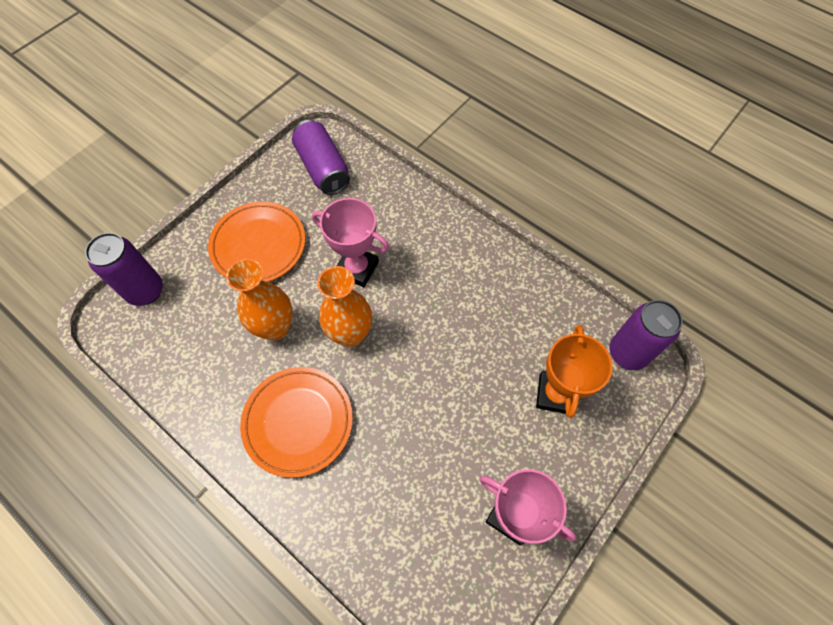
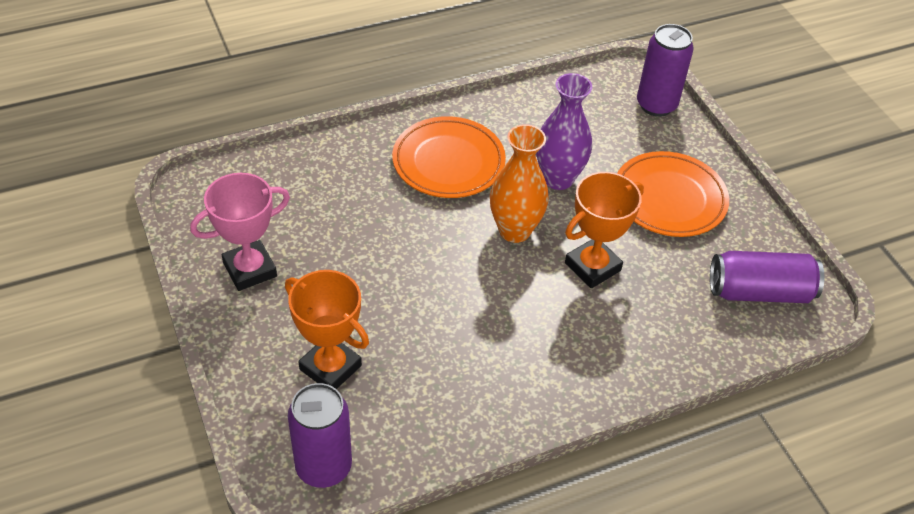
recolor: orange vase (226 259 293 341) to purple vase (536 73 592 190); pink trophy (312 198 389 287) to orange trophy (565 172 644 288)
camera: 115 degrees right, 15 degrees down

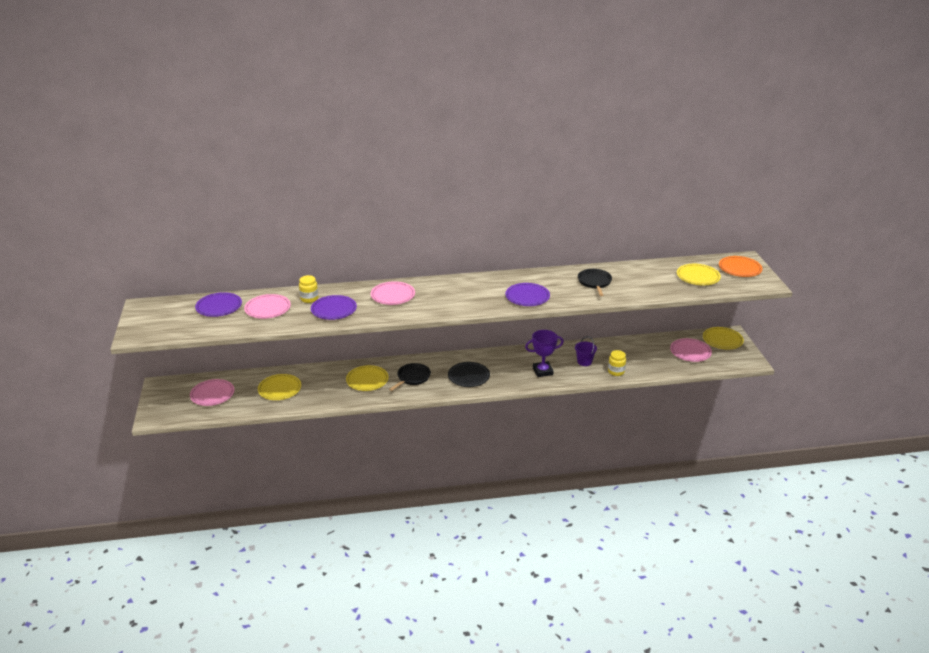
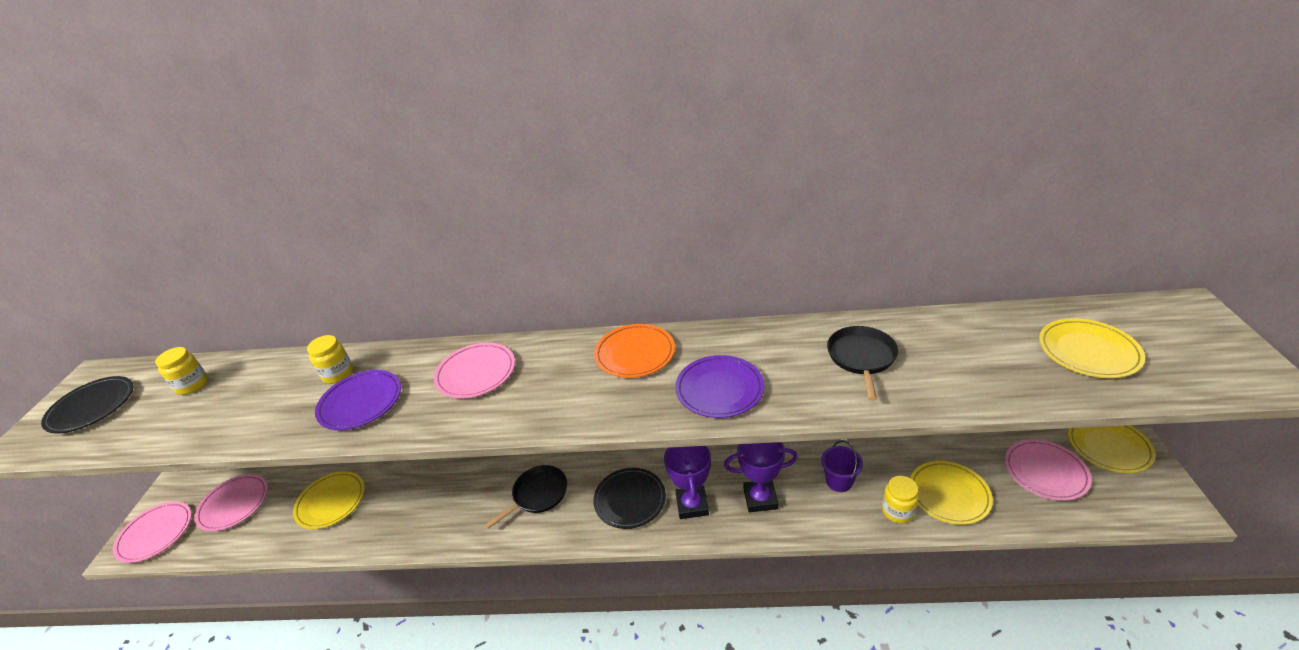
insert: black plate (41 376 133 434); purple trophy (664 446 711 519)
move: pink plate (244 294 291 319) to (113 501 192 563); yellow plate (346 365 389 391) to (910 461 993 525); orange plate (719 256 763 277) to (594 324 675 378)
replace: purple plate (195 292 242 317) to yellow jar (155 347 208 395)
camera: 15 degrees right, 5 degrees up

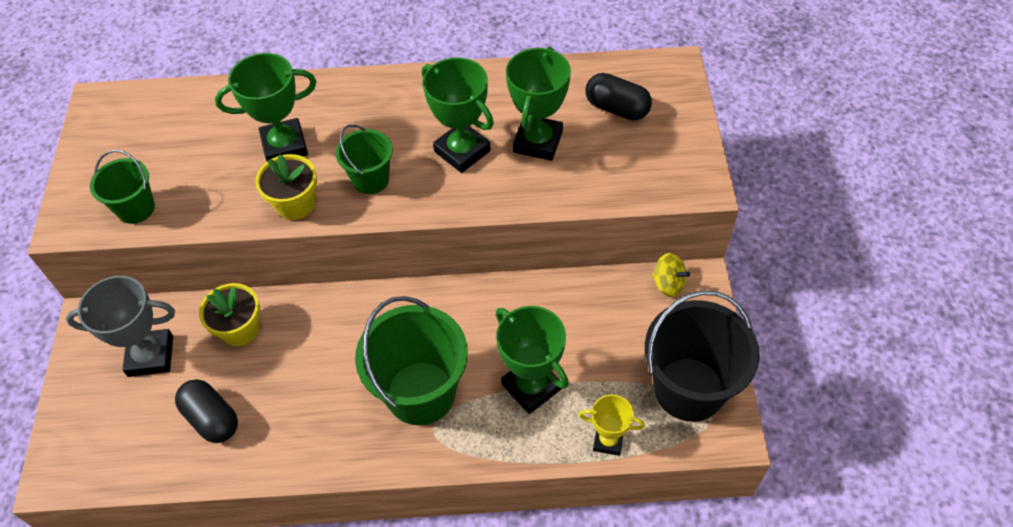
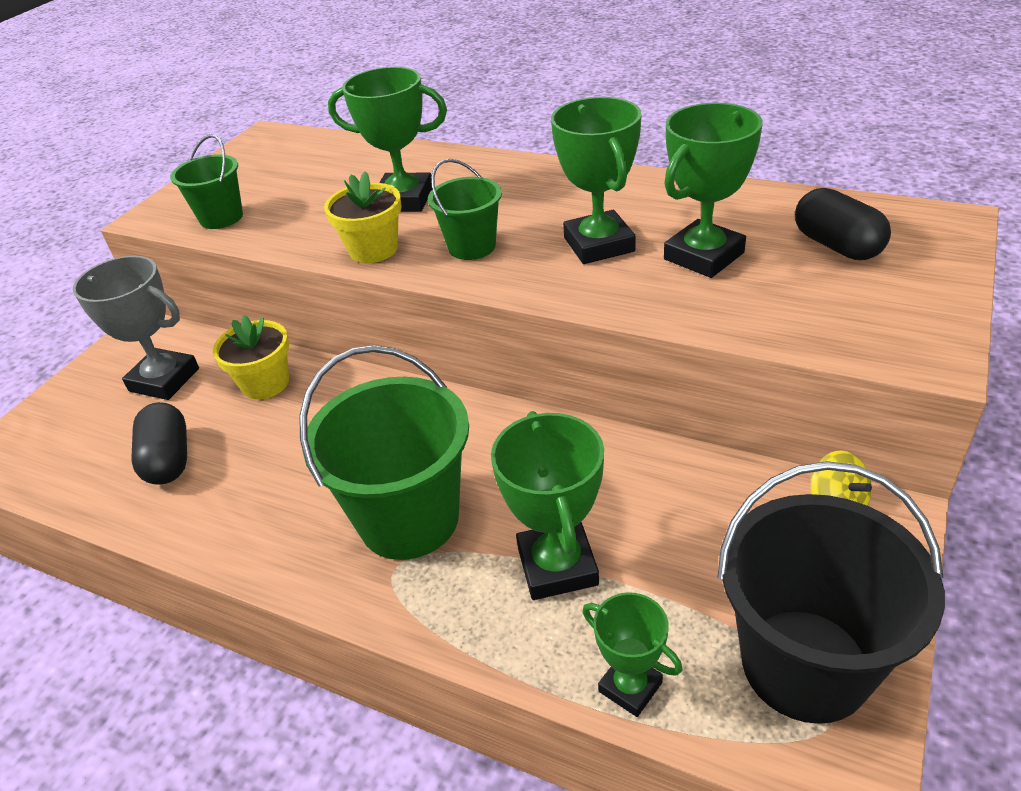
recolor: yellow trophy (579 395 645 456) to green trophy (582 592 682 717)
camera: 30 degrees right, 15 degrees down

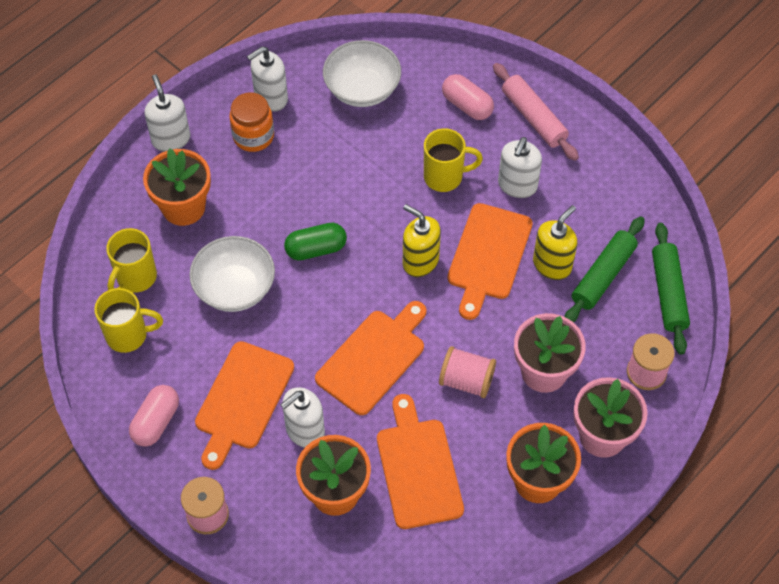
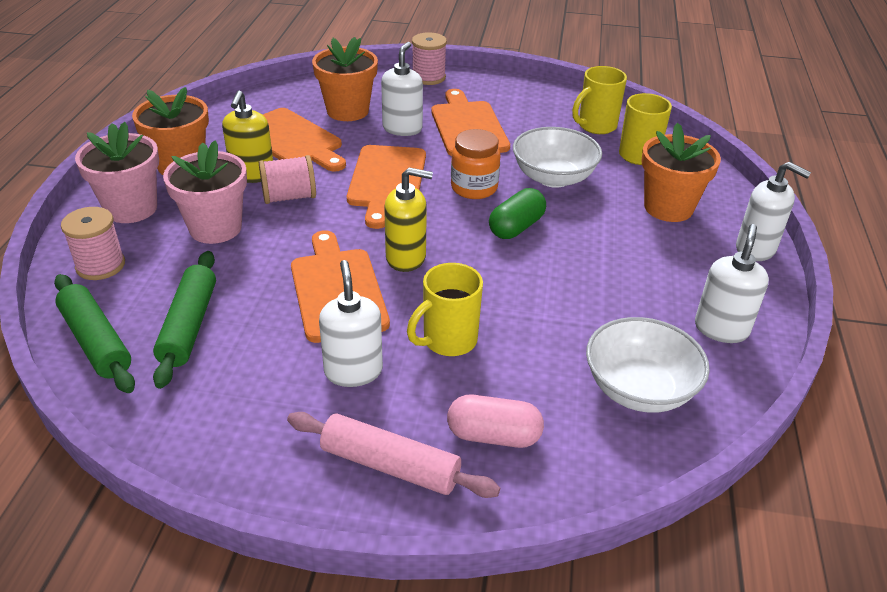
delete: pink capsule (129 385 179 447)
move: orange jar (229 92 274 152) to (451 129 501 199); yellow soap dispenser (533 205 577 280) to (222 90 273 183)
camera: 145 degrees right, 20 degrees down

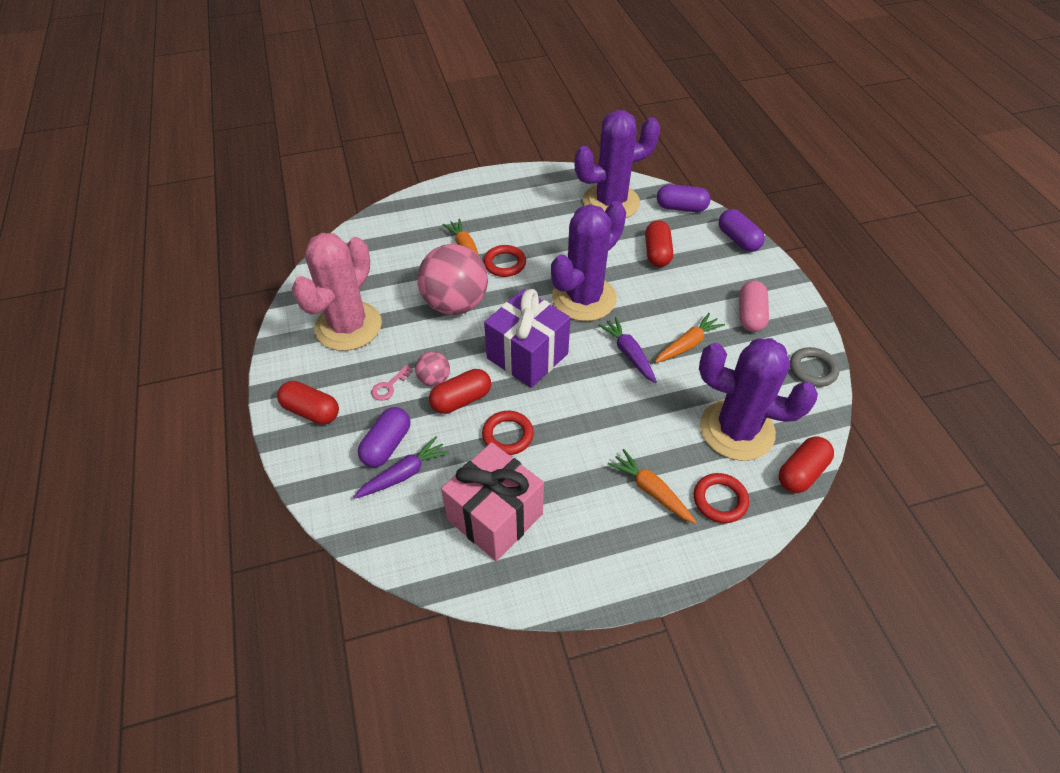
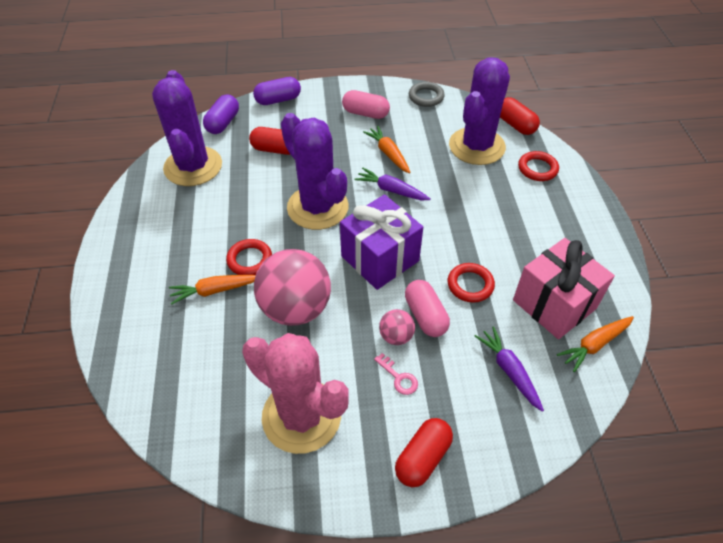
delete: purple capsule (358 407 410 467)
move: orange carrot (608 449 696 524) to (557 316 634 372)
recolor: red capsule (429 369 491 414) to pink capsule (405 280 450 337)
rotate: purple carrot (598 317 657 383) = (355 168 431 200) 45 degrees clockwise
camera: 80 degrees left, 0 degrees up

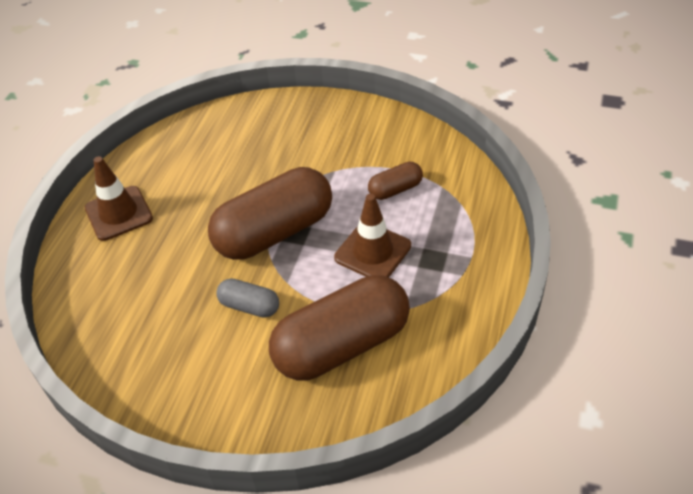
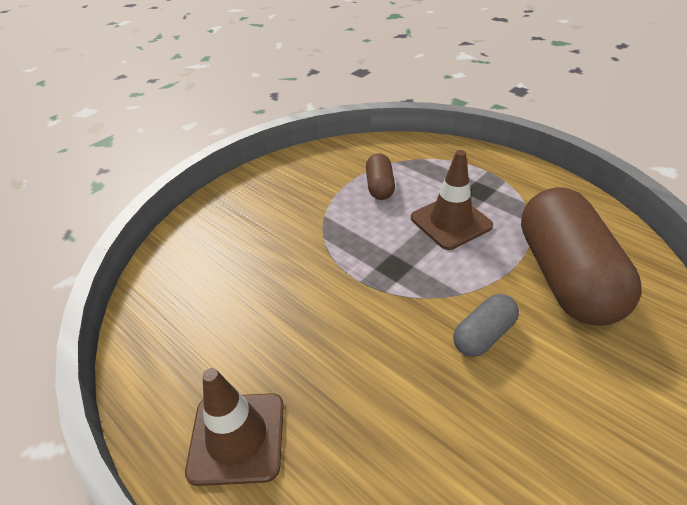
delete: brown capsule (208 167 332 260)
camera: 65 degrees left, 5 degrees down

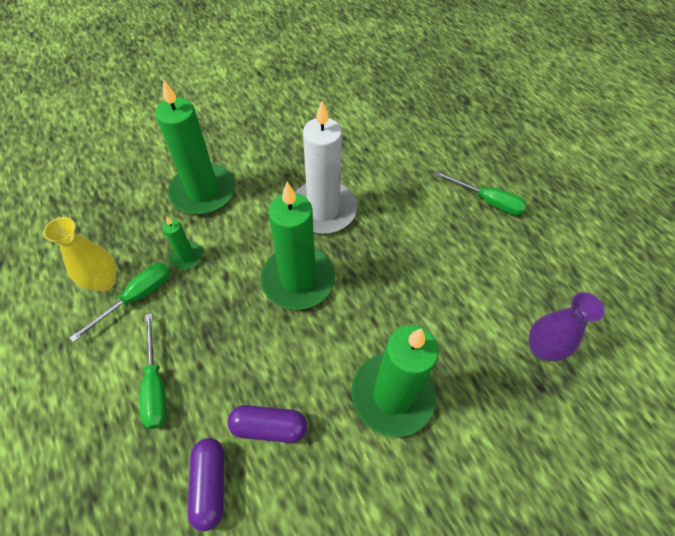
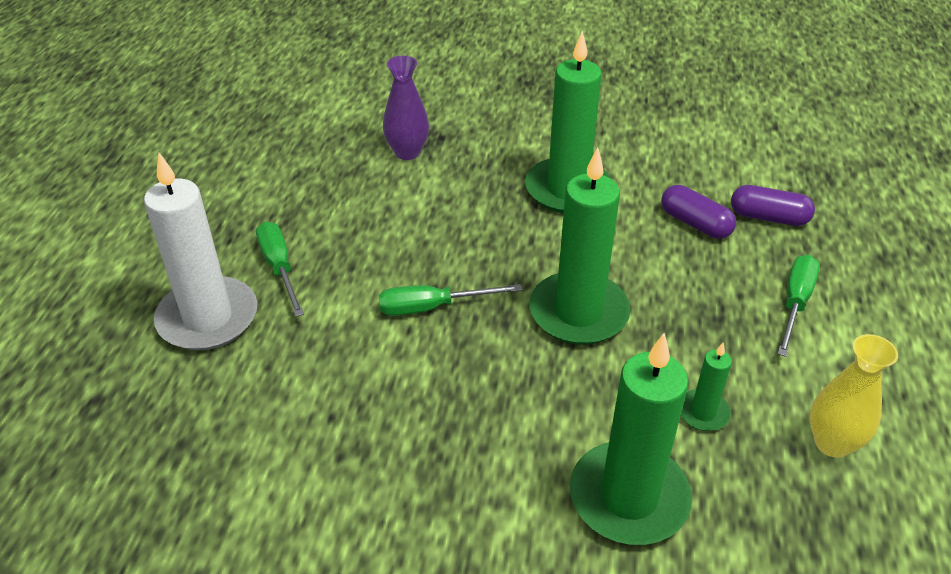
move: green screwdriver (70 263 171 342) to (379 284 522 316); white candle (295 101 357 234) to (144 153 257 351)
rotate: purple capsule (188 438 224 531) = (731 185 815 226) 75 degrees clockwise
camera: 140 degrees left, 15 degrees down

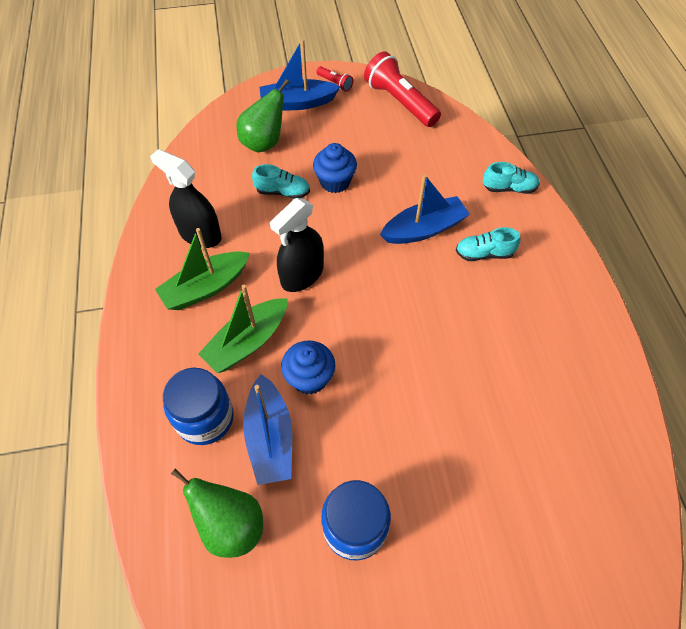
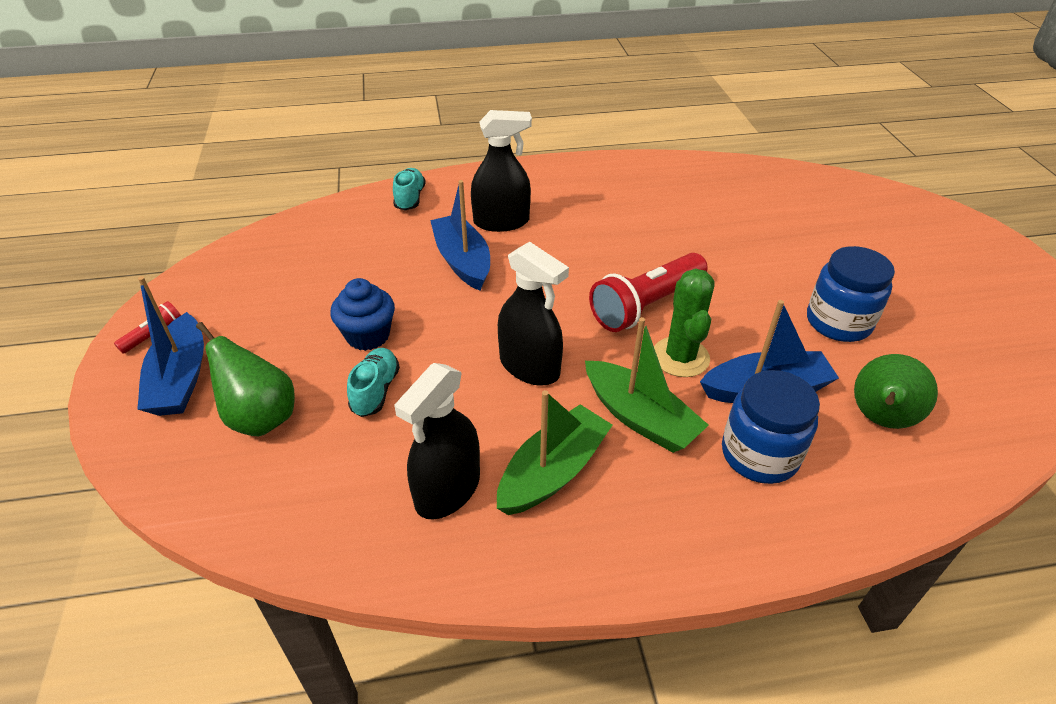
move: red flashlight (364 51 441 127) to (589 253 708 332)
replace: blue cupcake (281 340 335 395) to green cactus (654 268 715 377); turquoise shoe (456 227 520 261) to black spray bottle (471 110 532 232)
rotate: green boat (155 228 250 310) = (497 390 613 515) 105 degrees counterclockwise
camera: 90 degrees left, 15 degrees down

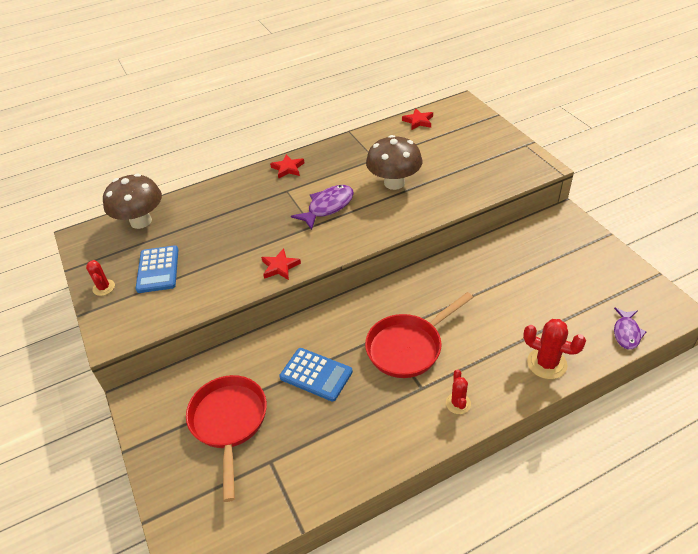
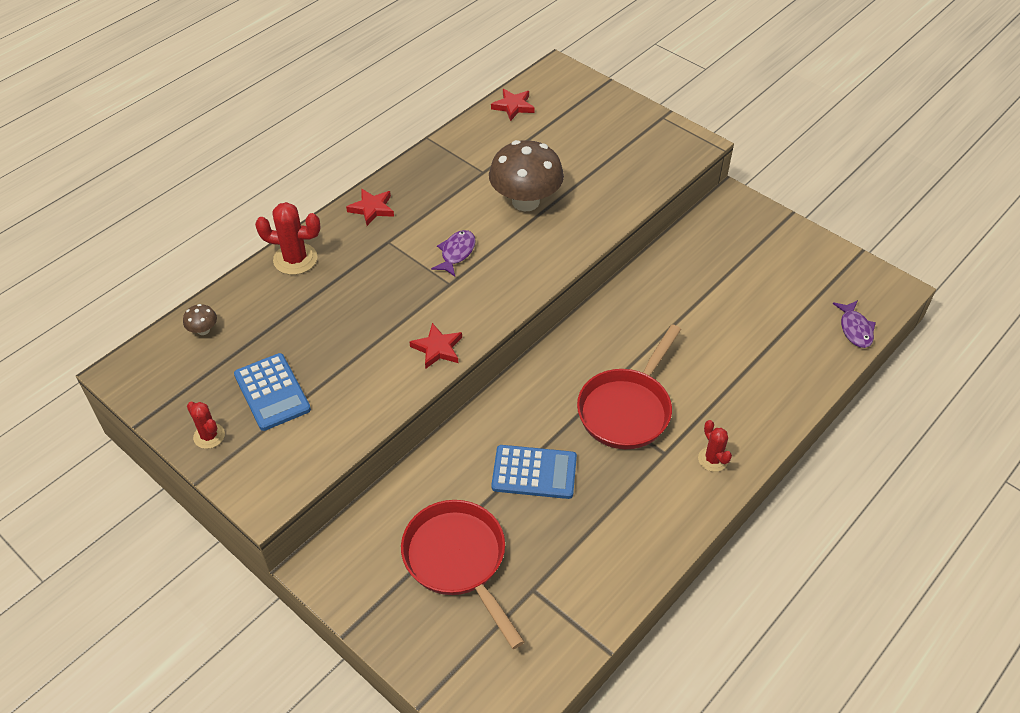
move: red cactus (523 319 586 379) to (255 202 321 275)
resize: brown mushroom (103 174 162 229) = (183 304 217 335) x0.41; purple fish (291 185 354 230) = (431 230 476 277) x0.65
camera: 25 degrees left, 5 degrees up

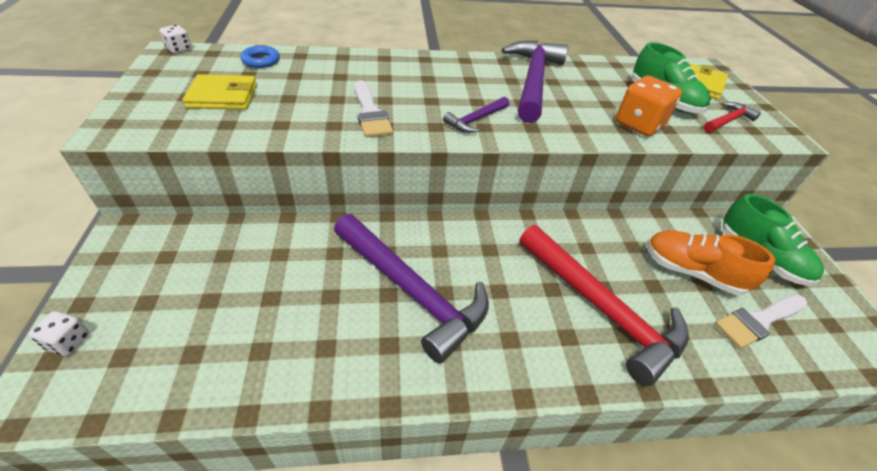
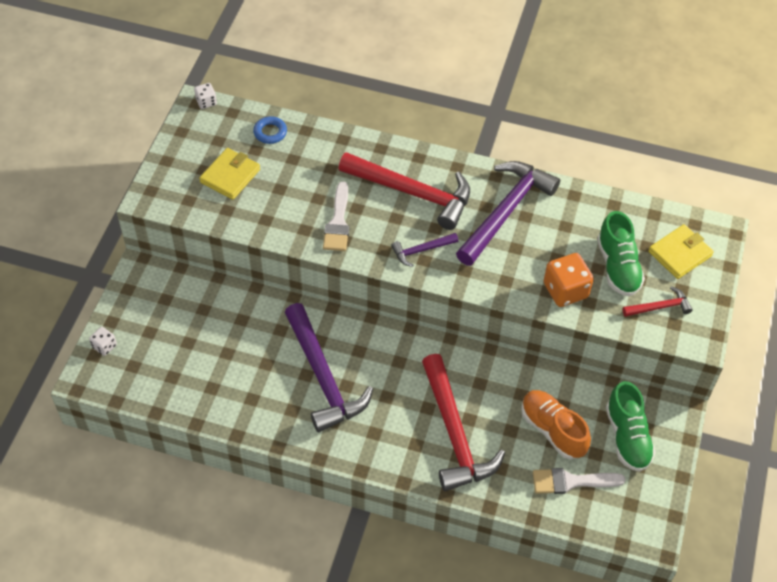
insert: red hammer (338 152 470 230)
rotate: yellow wallet (183 74 257 110) = (199 148 260 200) 75 degrees counterclockwise
camera: 25 degrees right, 10 degrees up

